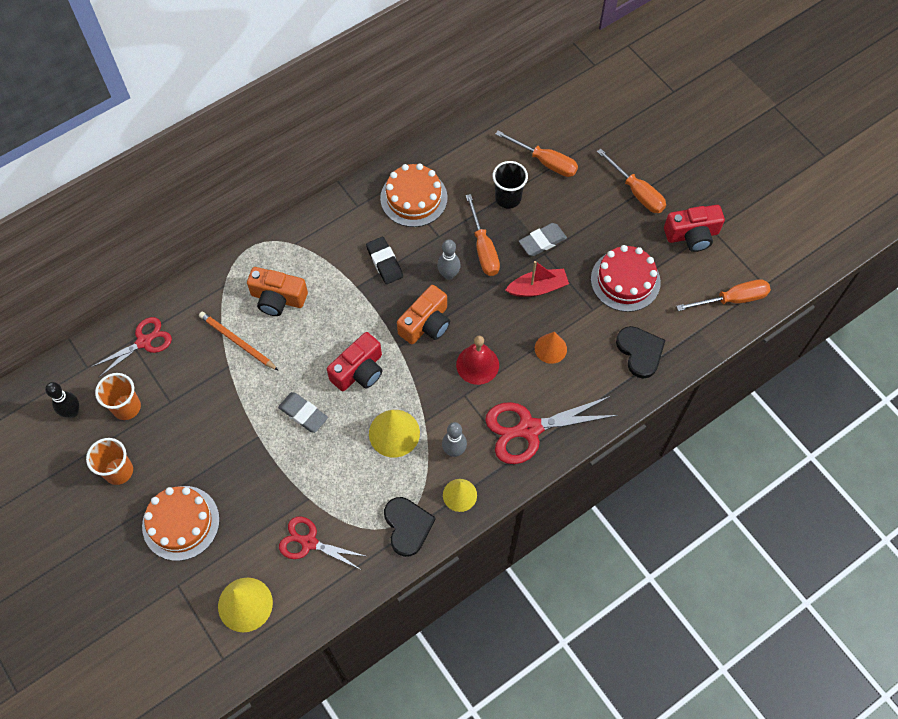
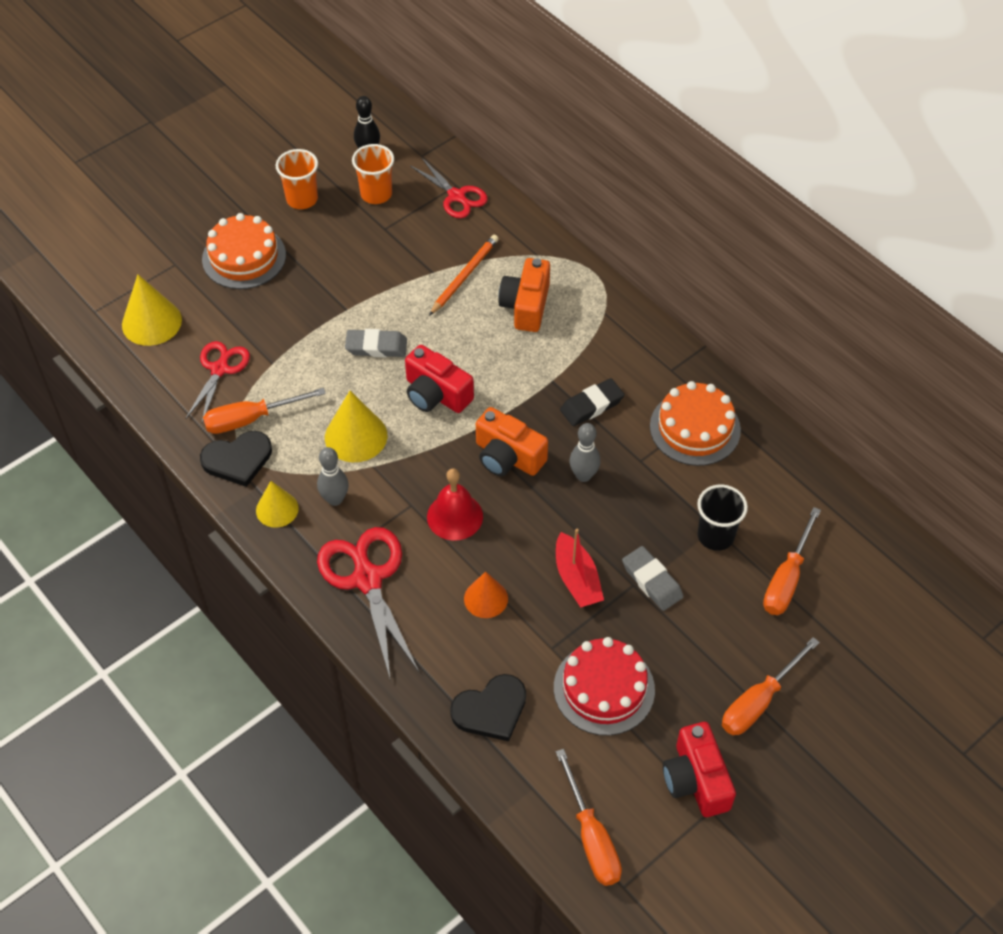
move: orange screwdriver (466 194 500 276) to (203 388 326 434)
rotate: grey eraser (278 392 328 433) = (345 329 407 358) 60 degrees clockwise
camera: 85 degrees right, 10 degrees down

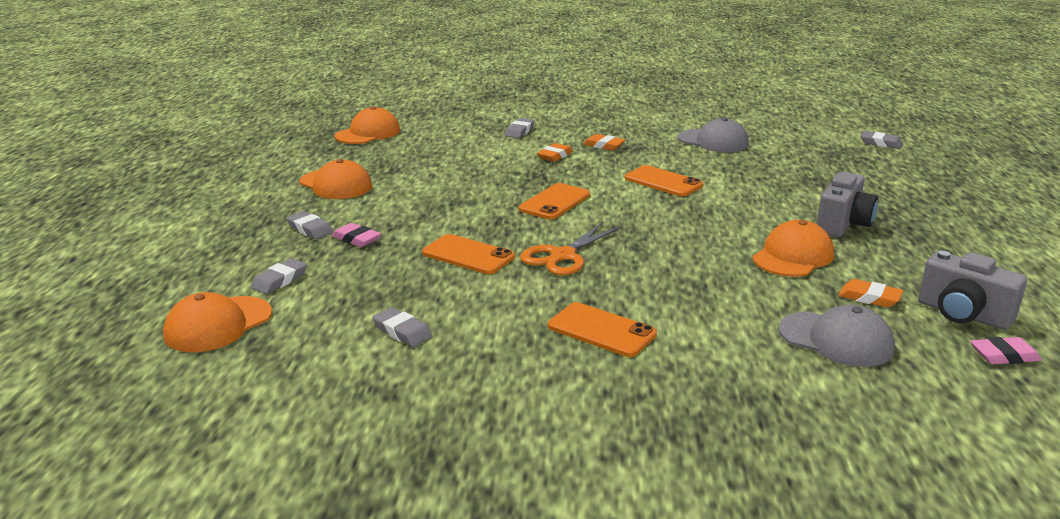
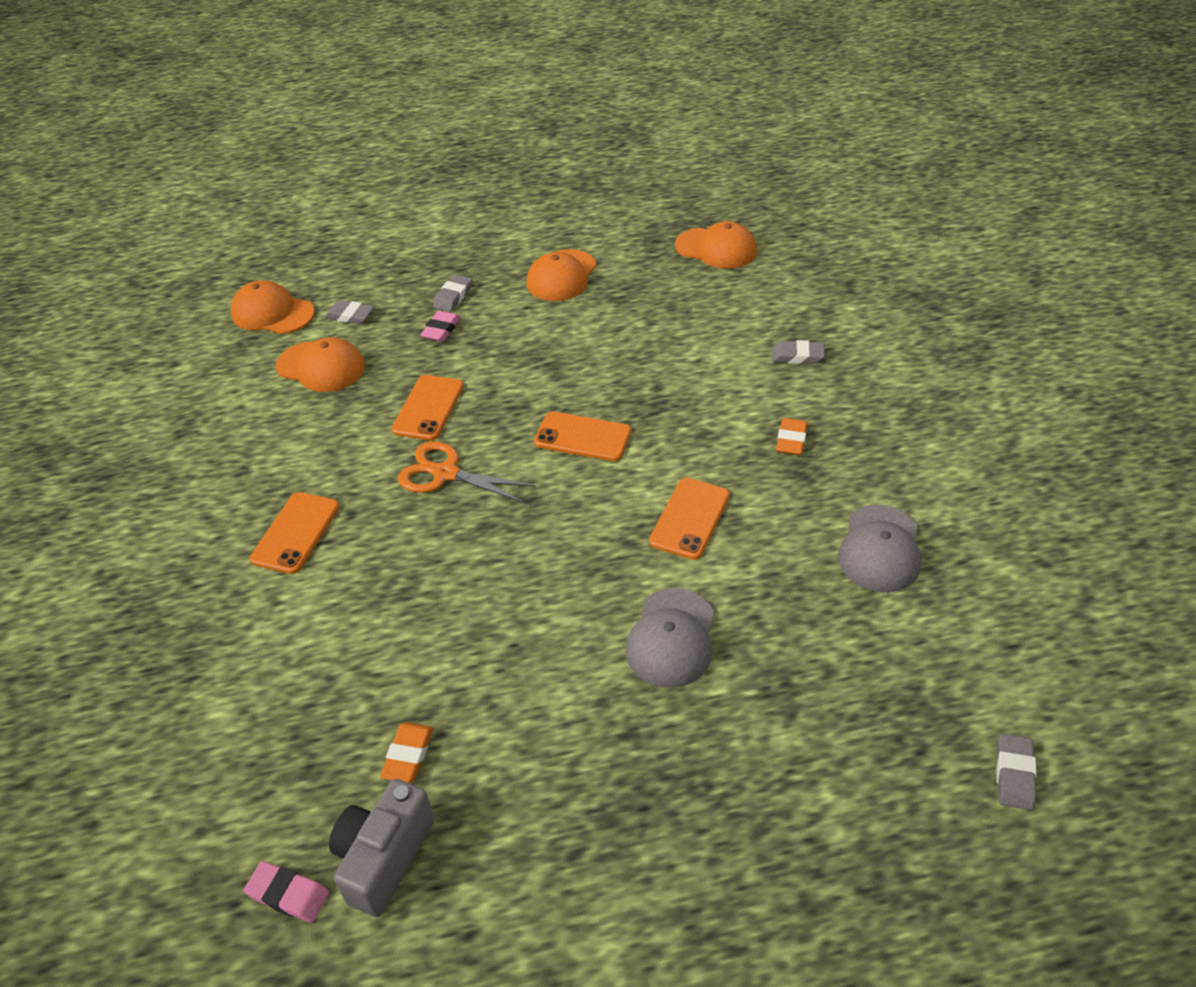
delete: grey eraser (372 307 432 347); orange eraser (537 143 573 162); grey camera (817 172 878 237)
move: orange cap (752 220 834 277) to (276 337 365 392); grey cap (778 304 895 367) to (625 588 715 688)
rotate: pink eraser (970 337 1042 364) = (243 861 329 923) 45 degrees counterclockwise
camera: 75 degrees right, 20 degrees up

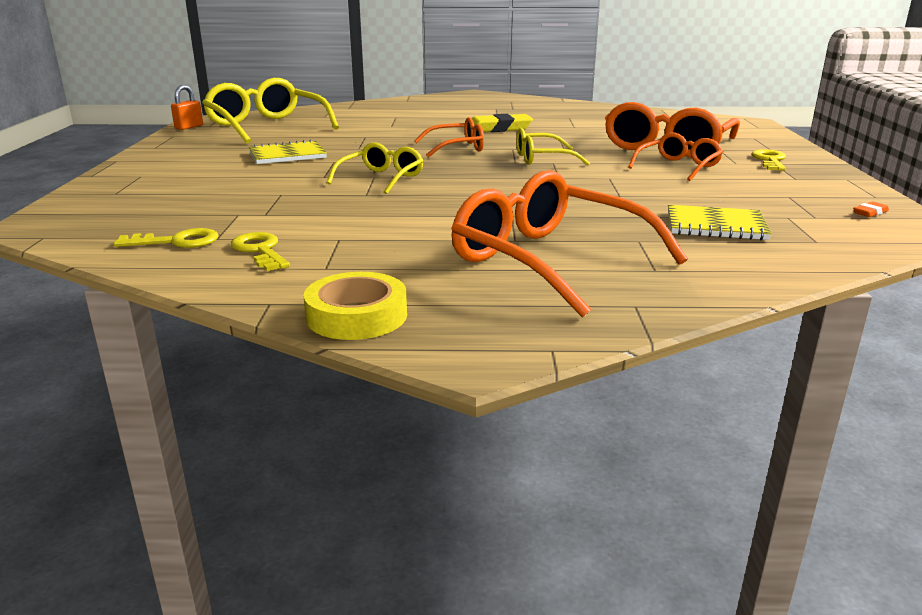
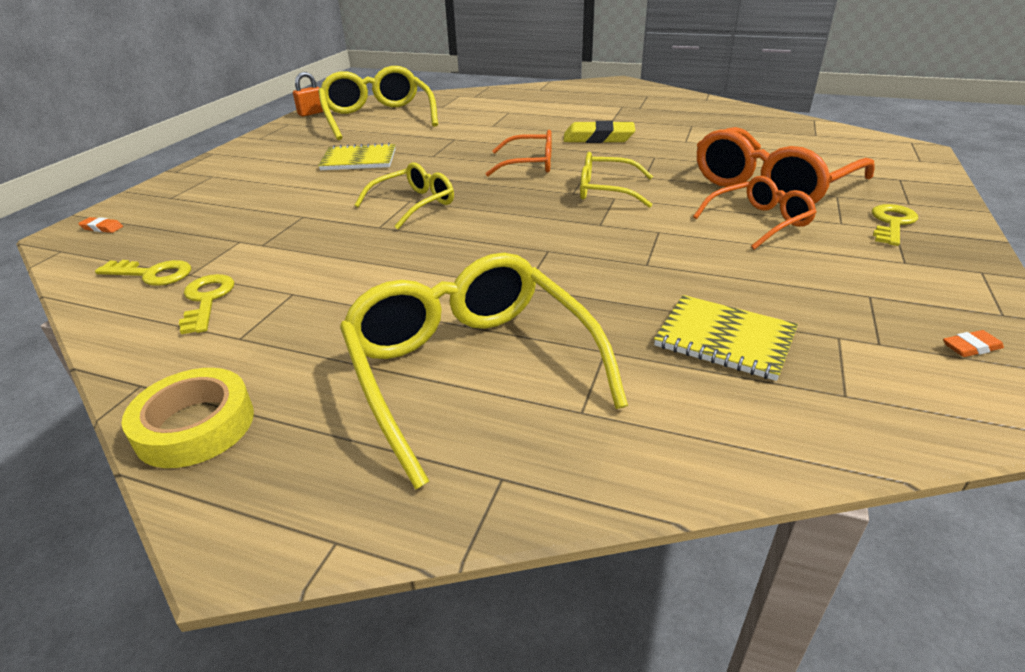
insert: orange eraser (78 217 123 233)
recolor: orange glasses (451 170 688 318) to yellow glasses (340 253 628 490)
camera: 20 degrees right, 10 degrees up

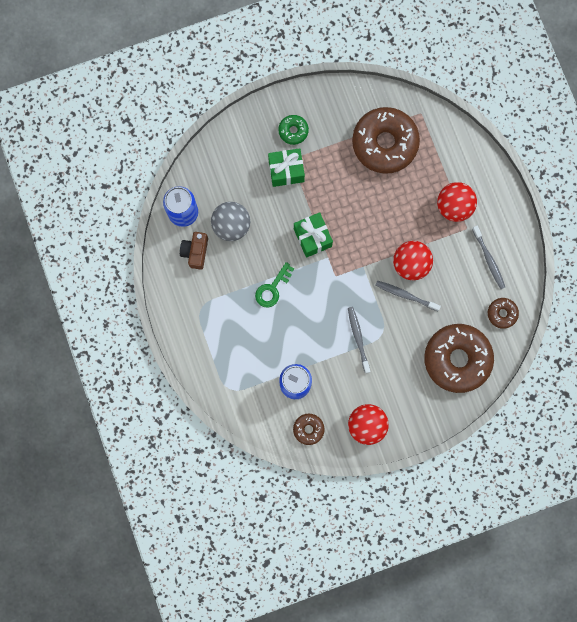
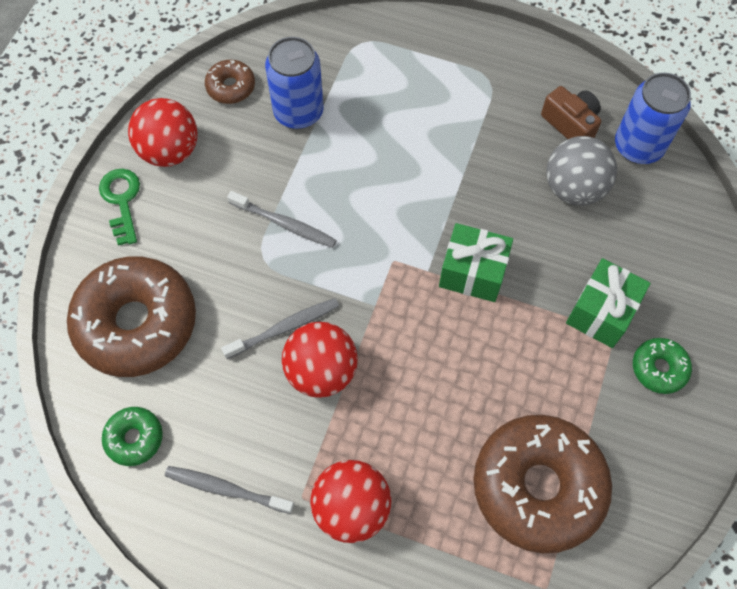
move: green key (255 262 294 307) to (99 169 140 246)
recolor: brown donut (488 298 519 329) to green donut (102 407 163 466)
camera: 130 degrees right, 15 degrees down

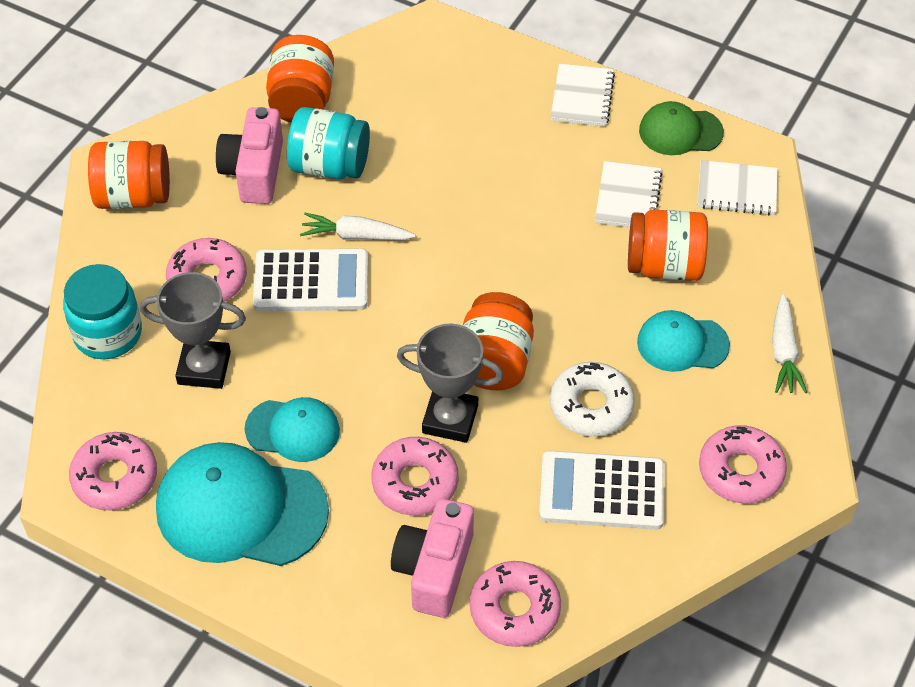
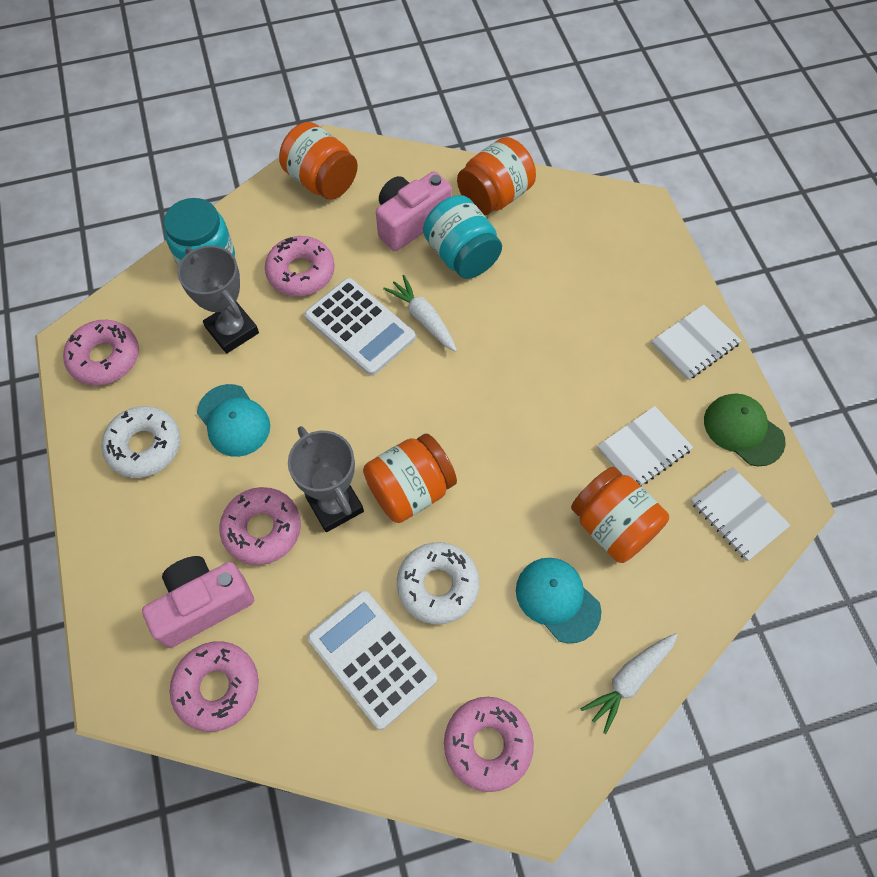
replace: turquoise cap (156 442 329 566) to white donut (101 406 181 478)
camera: 45 degrees right, 10 degrees up

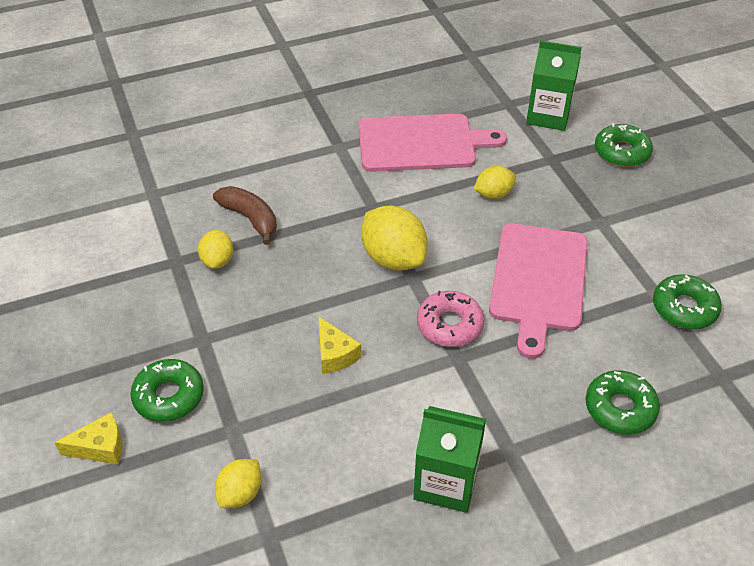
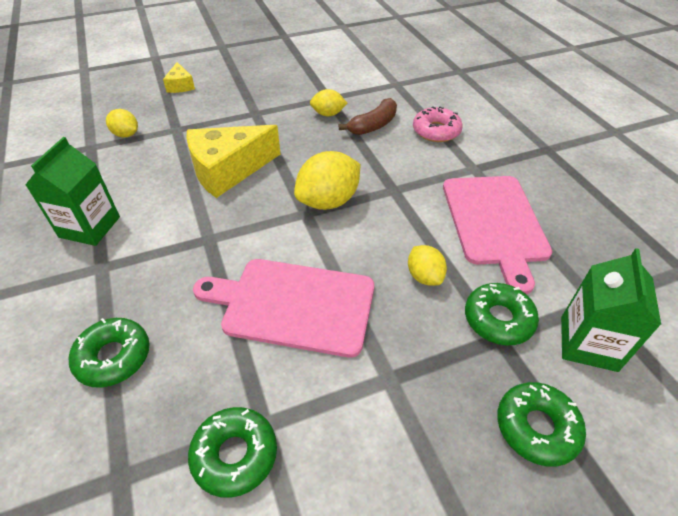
move: green donut (130 359 204 422) to (465 283 539 346); pink donut (417 291 484 347) to (413 106 463 142)
resize: yellow cheese (318 316 361 374) = (186 125 281 198) x2.04
camera: 90 degrees right, 0 degrees up

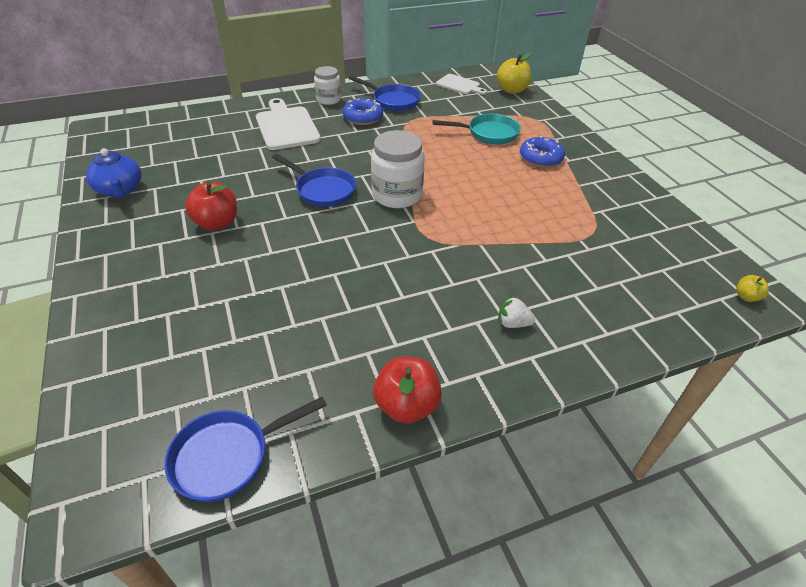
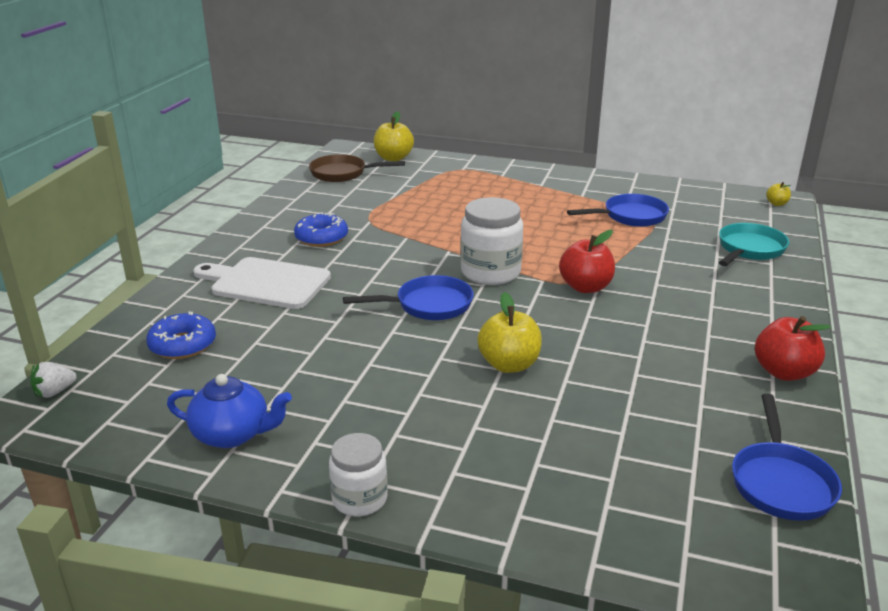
insert: yellow apple (478 292 542 373)
move: red apple (185 181 237 231) to (559 230 615 293); white jar (314 66 341 105) to (329 433 388 516); blue pan (349 76 421 111) to (567 194 669 227); turquoise pan (433 114 521 145) to (719 223 789 266); white strawberry (498 296 535 328) to (30 362 77 398); blue donut (520 136 565 168) to (146 311 216 359)
replace: white cutting board (436 74 487 95) to brown pan (309 154 405 182)
camera: 50 degrees left, 15 degrees down

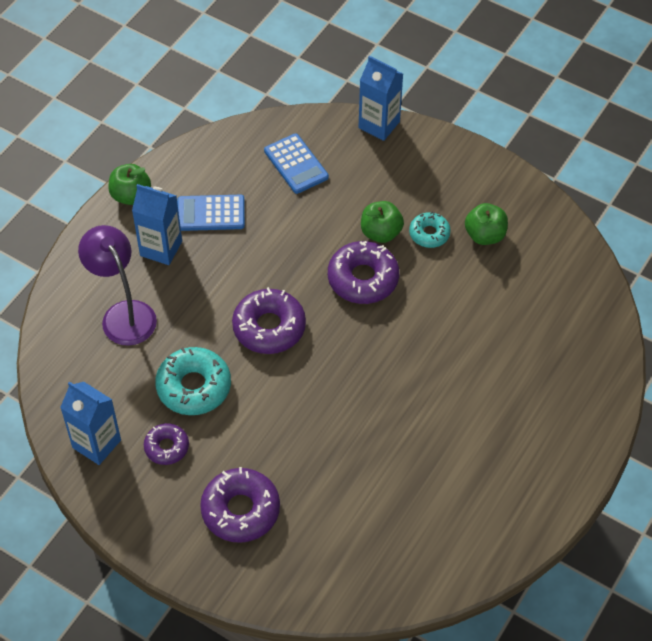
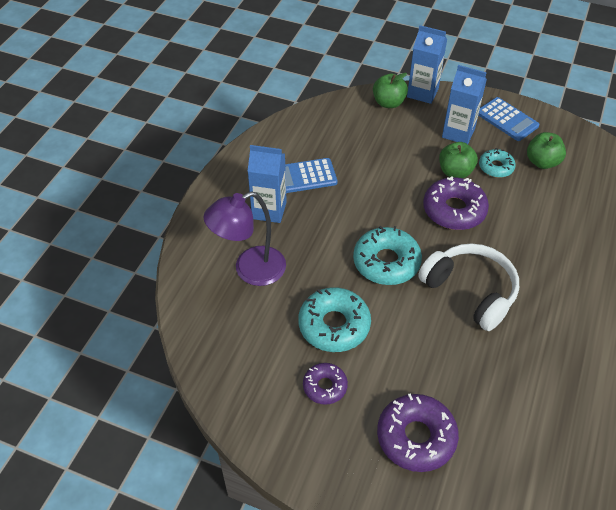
insert: white headphones (418 243 519 331)
move: blue carton (60 382 121 465) to (442 65 487 144); green apple (108 164 151 205) to (373 73 408 108); blue calculator (264 134 329 194) to (478 97 539 141)
recolor: purple donut (232 287 306 354) to turquoise donut (353 226 422 285)
rotate: purple lamp (78 225 157 346) = (203 191 286 286) 75 degrees counterclockwise
camera: 10 degrees left, 5 degrees down

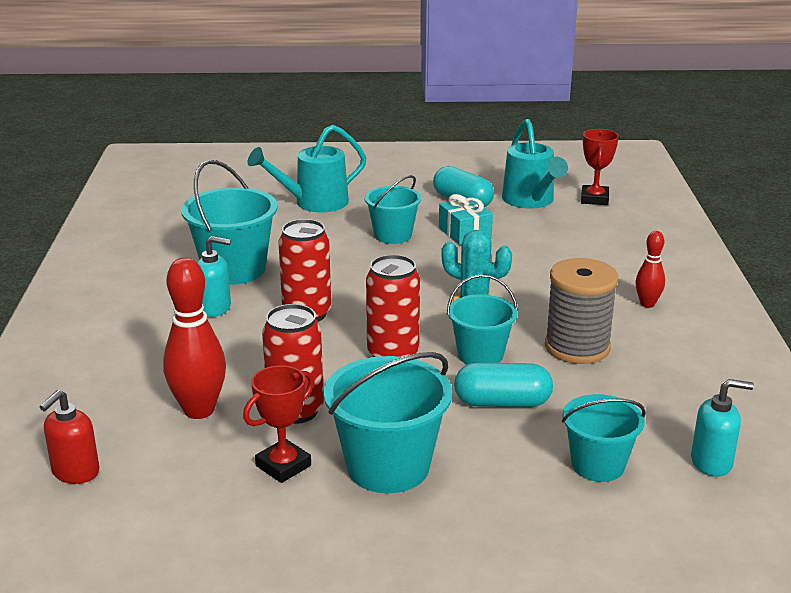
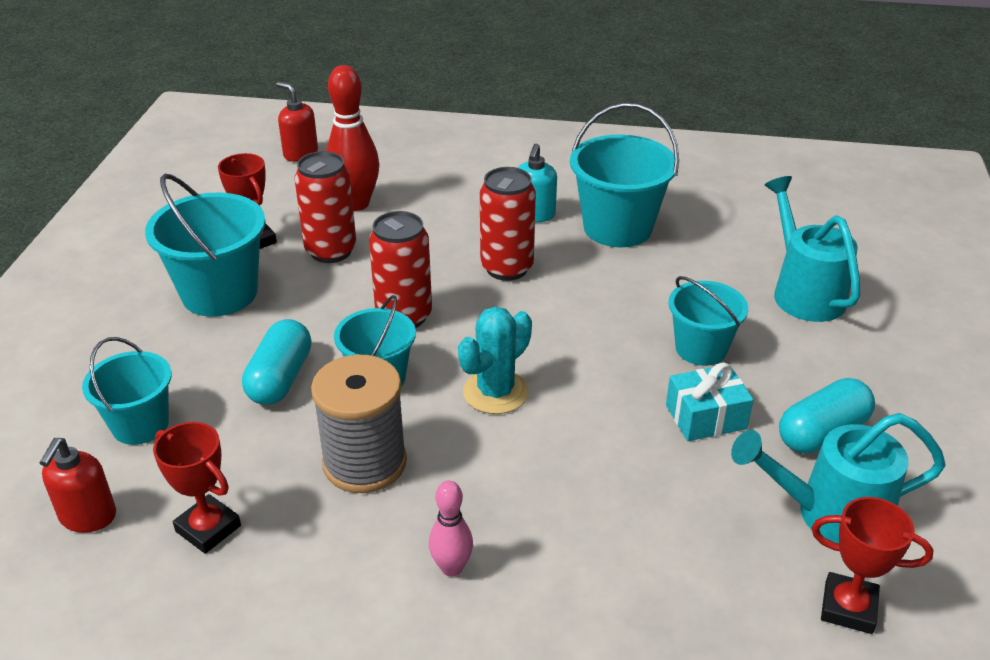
insert: red trophy (153 422 241 554)
recolor: red bowling pin (636 231 665 308) to pink bowling pin (429 481 473 577); turquoise soap dispenser (691 379 754 477) to red soap dispenser (40 438 116 533)
camera: 100 degrees right, 10 degrees up

